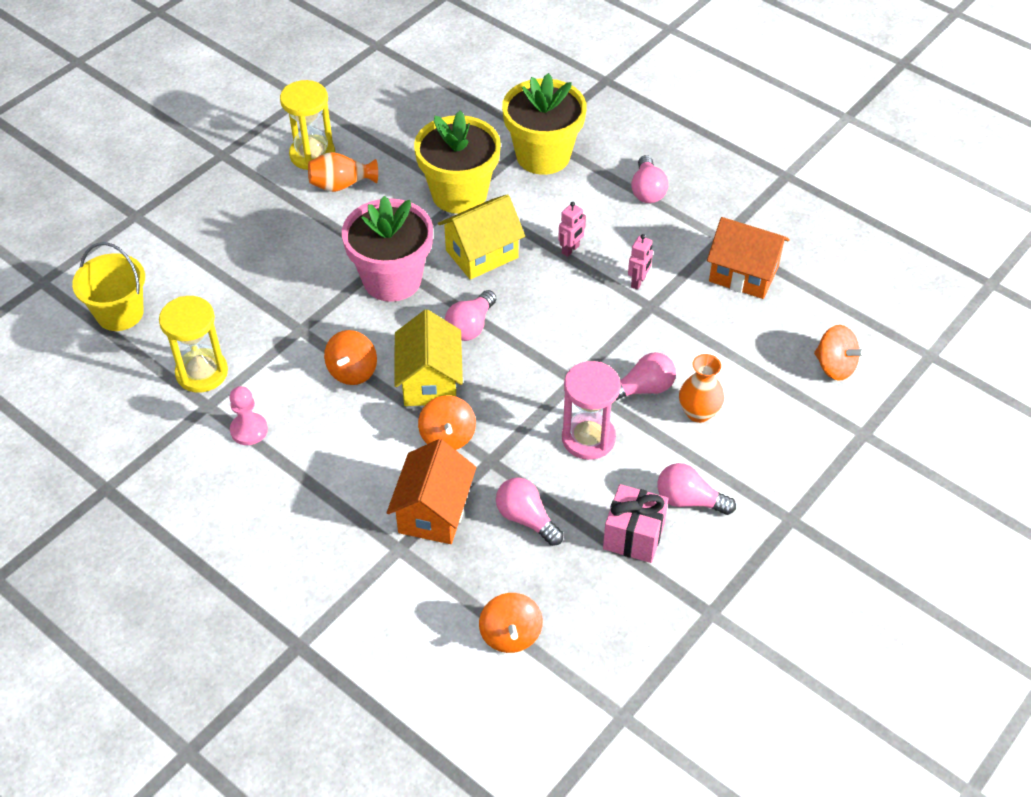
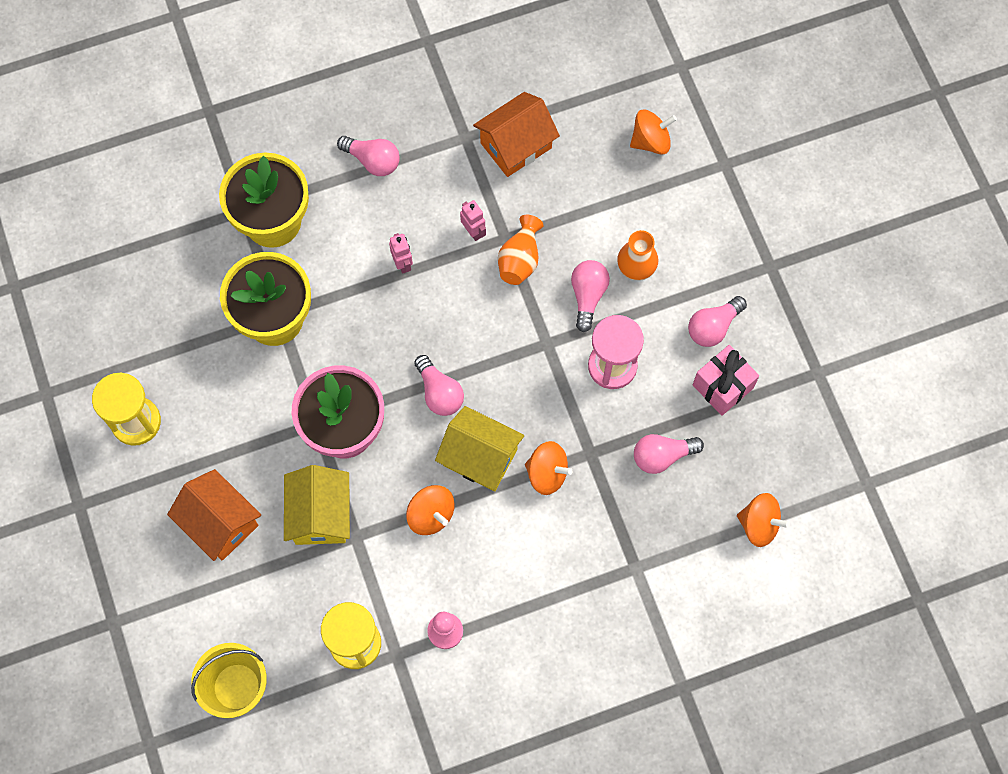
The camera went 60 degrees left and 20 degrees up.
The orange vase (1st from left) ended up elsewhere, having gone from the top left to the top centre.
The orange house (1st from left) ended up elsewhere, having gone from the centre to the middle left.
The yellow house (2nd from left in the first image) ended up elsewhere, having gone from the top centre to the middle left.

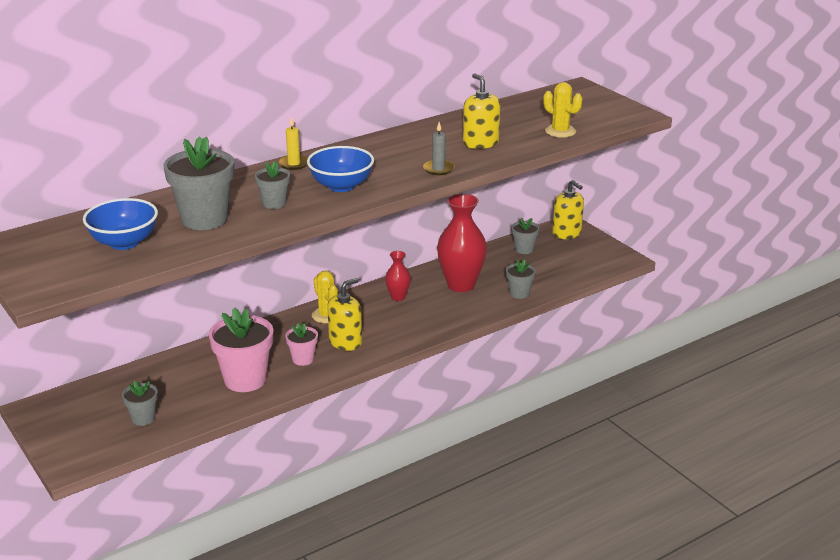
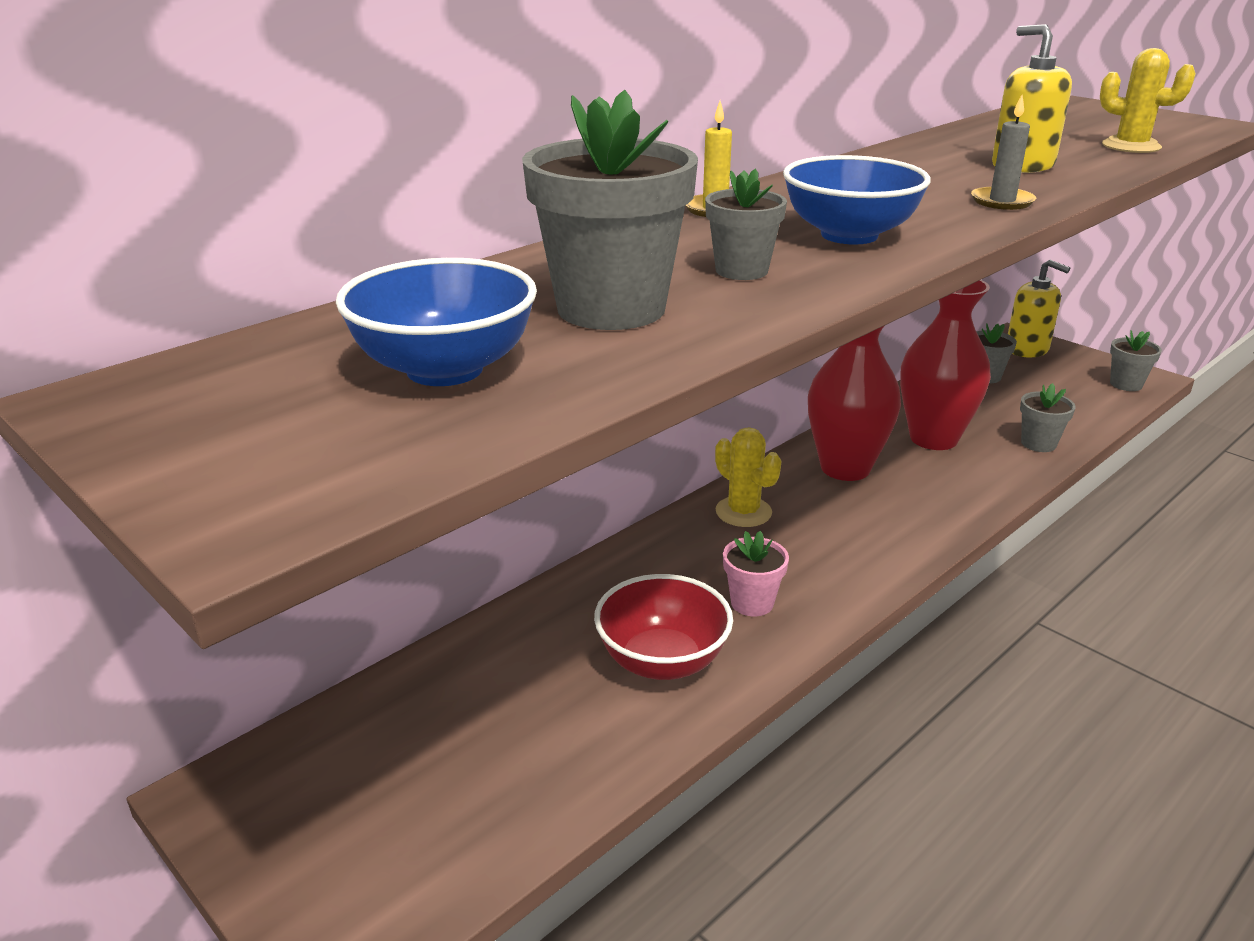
The camera went 10 degrees left and 0 degrees up.
The second view lost the yellow soap dispenser (1st from left) at the centre.
The grey flower pot (1st from left in the first image) ended up elsewhere, having gone from the bottom left to the middle right.
Where the pink flower pot (1st from left) stood at the middle left, the red bowl came to stand at the centre.
The size of the red vase (1st from left) at the centre changed by a factor of 1.96.

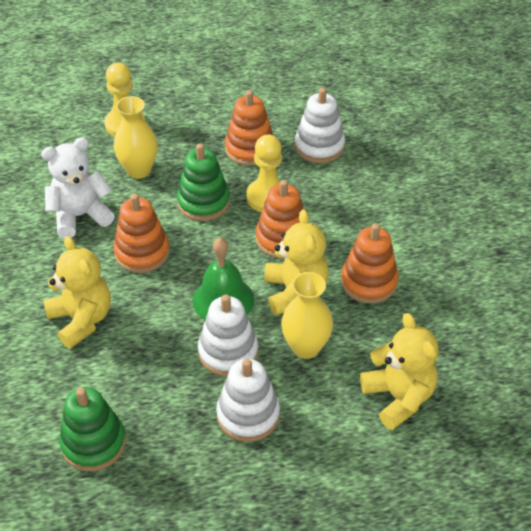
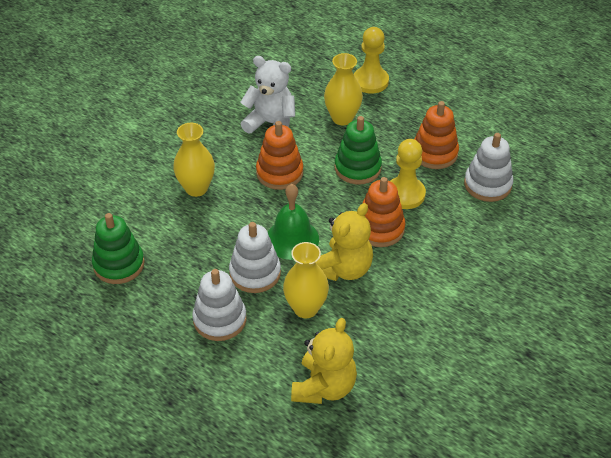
The camera went 45 degrees right and 0 degrees up.
The second view lost the orange stacking toy (4th from left) at the middle right.
Where the yellow teddy bear (1st from left) stood at the middle left, the yellow vase (1st from left) came to stand at the middle left.

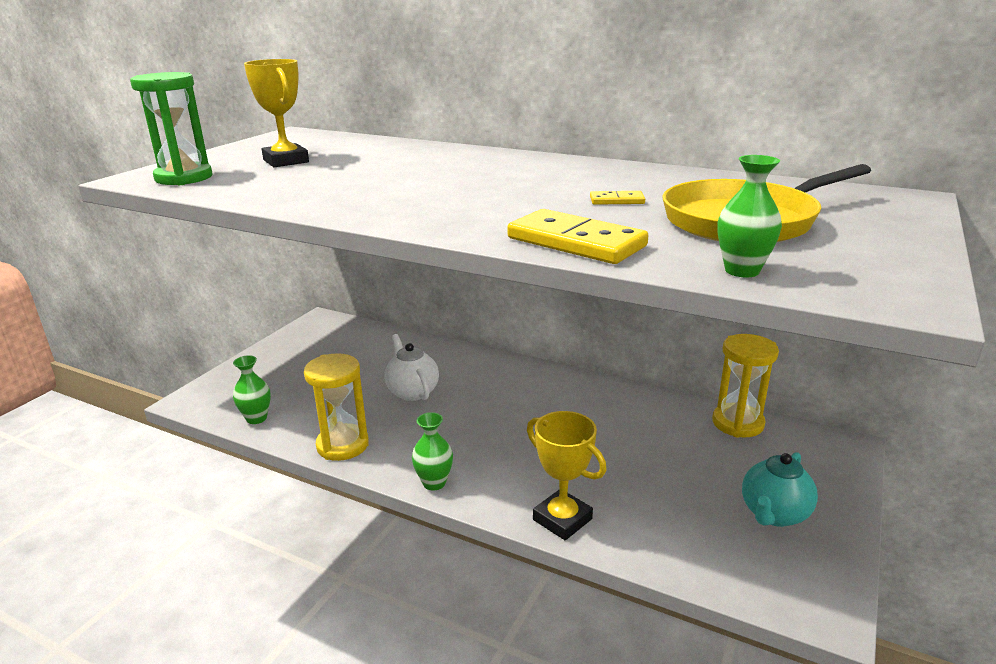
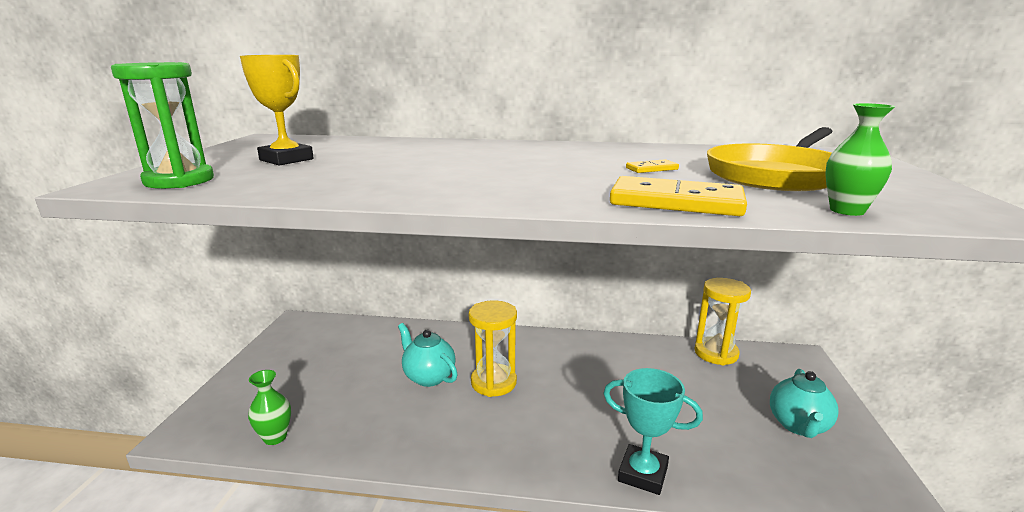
The camera went 20 degrees left and 5 degrees down.
The second view lost the green vase (2nd from left) at the bottom centre.
The yellow hourglass (1st from left) ended up elsewhere, having gone from the centre to the bottom centre.
What was the white teapot at the centre turned into the turquoise teapot (1st from left) at the bottom centre.
What was the yellow trophy (2nd from left) at the bottom centre turned into the turquoise trophy at the bottom centre.

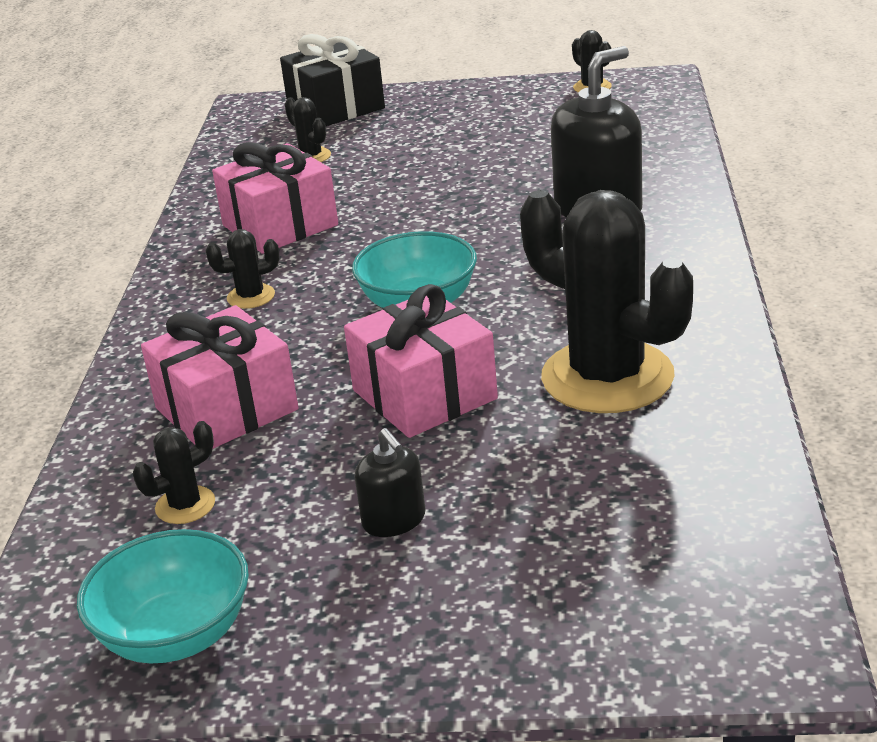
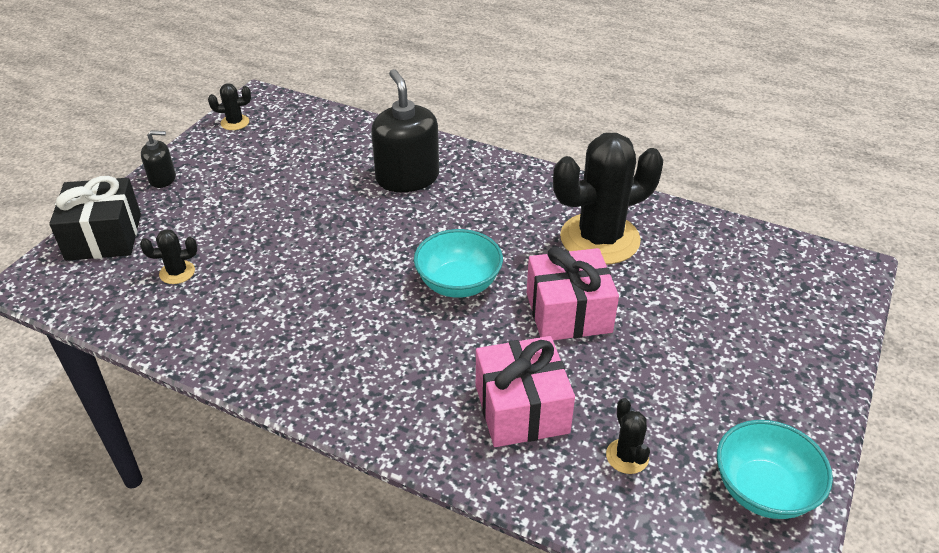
The camera went 70 degrees left and 10 degrees up.
The second view lost the black cactus (2nd from left) at the middle left.
The second view lost the pink gift (2nd from left) at the top left.
The black soap dispenser (1st from left) ended up elsewhere, having gone from the centre to the top left.

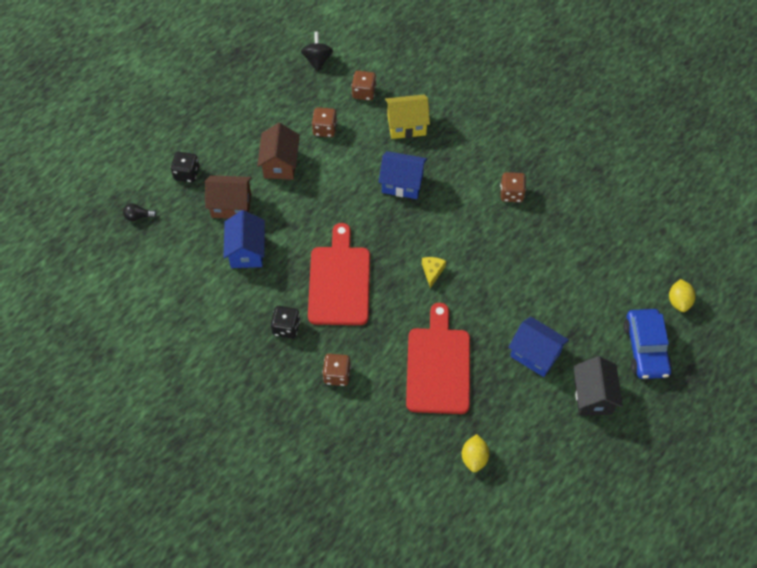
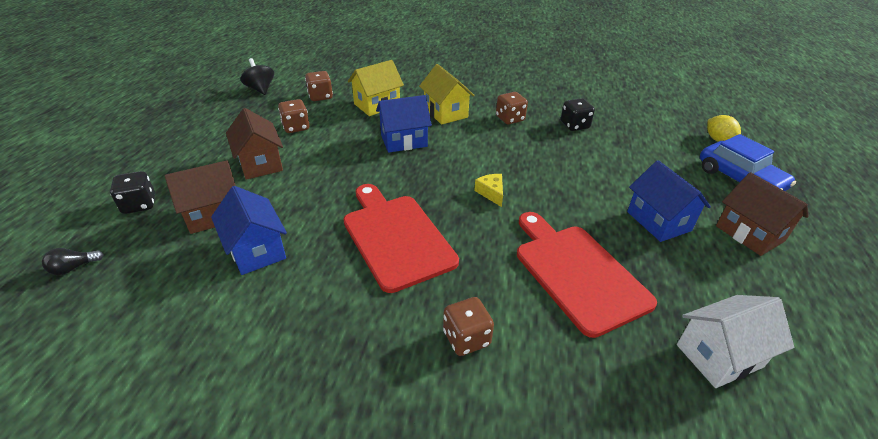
The camera went 30 degrees left and 20 degrees down.
The second view gained the yellow house (2nd from left) at the top centre.
The black dice (2nd from left) ended up elsewhere, having gone from the centre to the top centre.
Where the yellow lemon (1st from left) stood at the bottom centre, the white house came to stand at the bottom right.
What was the black house at the bottom right turned into the brown house (3rd from left) at the middle right.
The blue house (3rd from left) at the middle right ended up facing another way, 60 degrees clockwise from before.

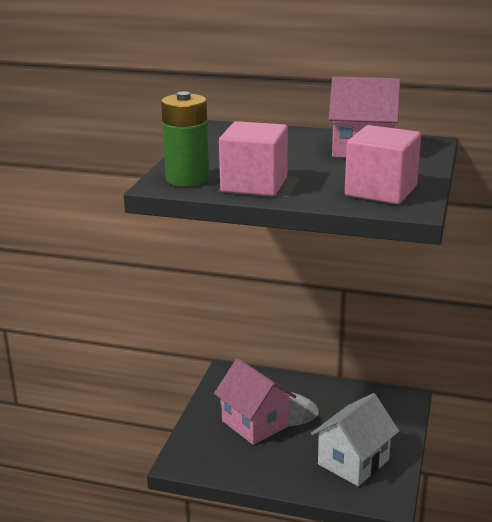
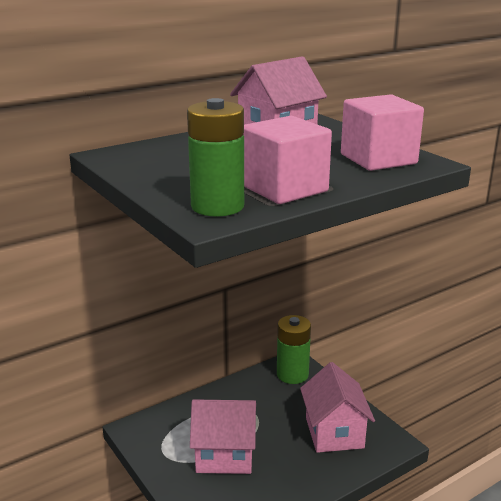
The camera went 50 degrees left and 0 degrees up.
The second view gained the green battery (2nd from left) at the bottom centre.
What was the white house at the bottom right turned into the pink house (3rd from left) at the bottom right.

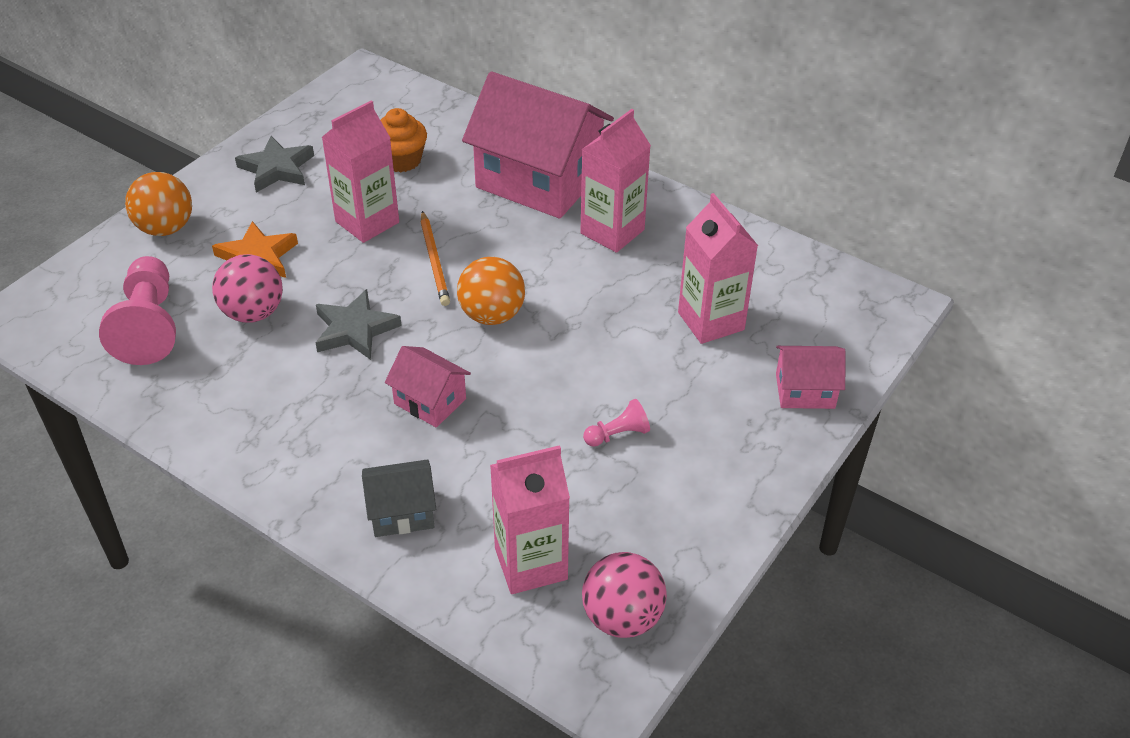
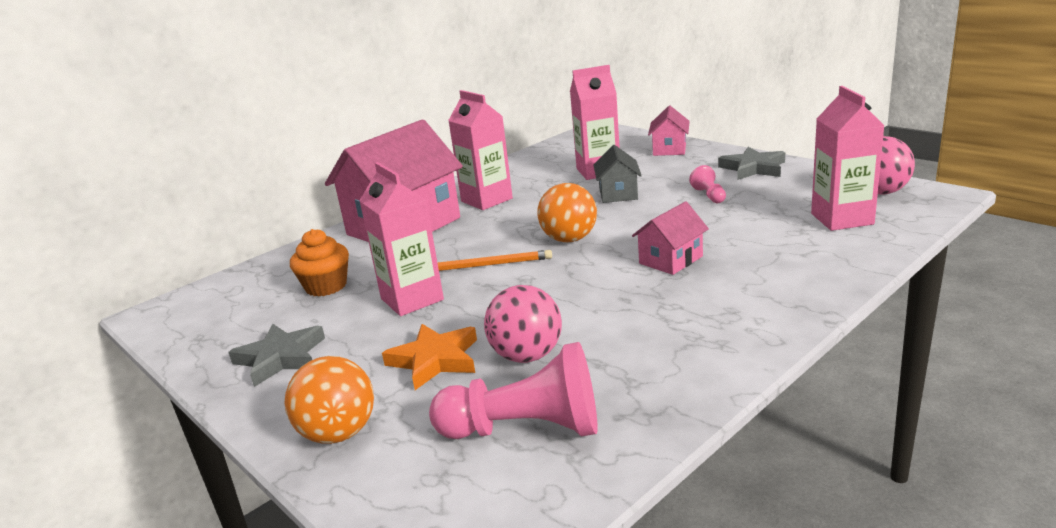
The camera went 75 degrees left and 20 degrees down.
The grey star (2nd from left) ended up elsewhere, having gone from the middle left to the top right.
The grey house ended up elsewhere, having gone from the bottom centre to the top centre.

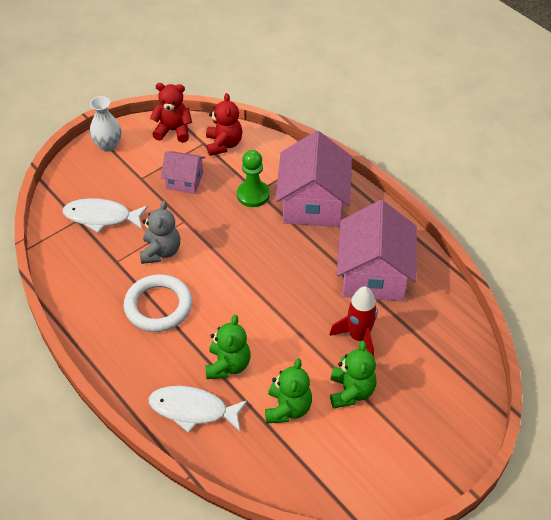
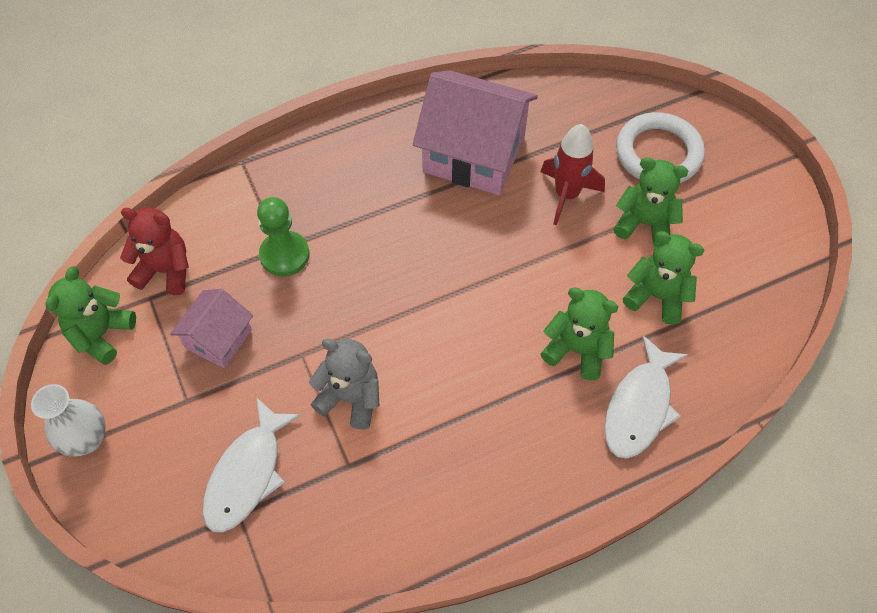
The camera went 75 degrees left and 10 degrees up.
The second view lost the pink house (2nd from left) at the centre.
The white ring ended up elsewhere, having gone from the middle left to the top right.
What was the red teddy bear (1st from left) at the top left turned into the green teddy bear (1st from left) at the middle left.

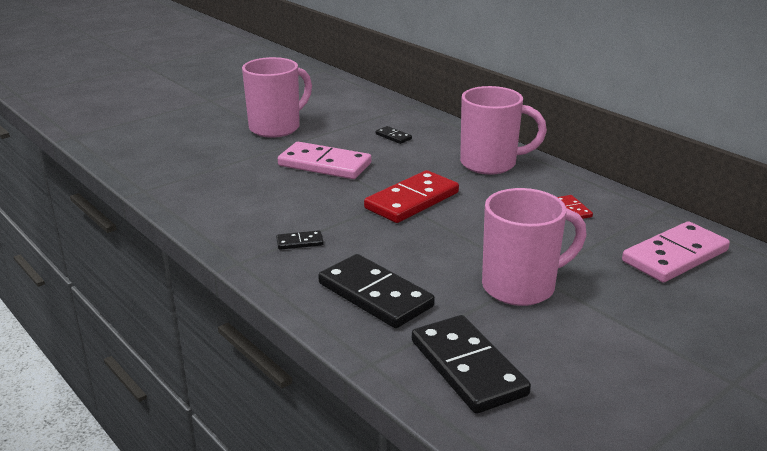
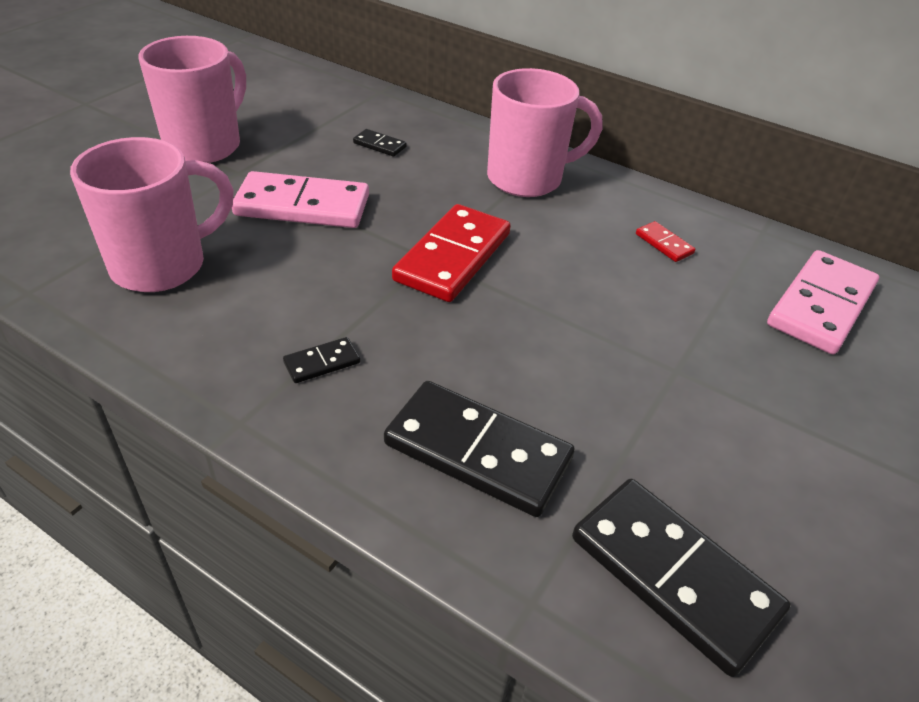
The camera went 20 degrees left and 15 degrees up.
The pink mug (3rd from left in the first image) ended up elsewhere, having gone from the middle right to the top left.

